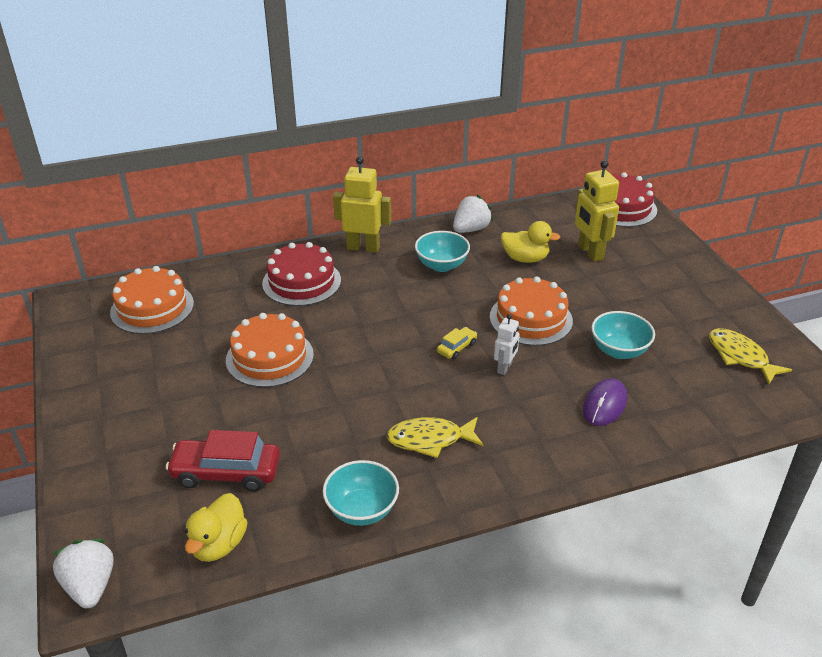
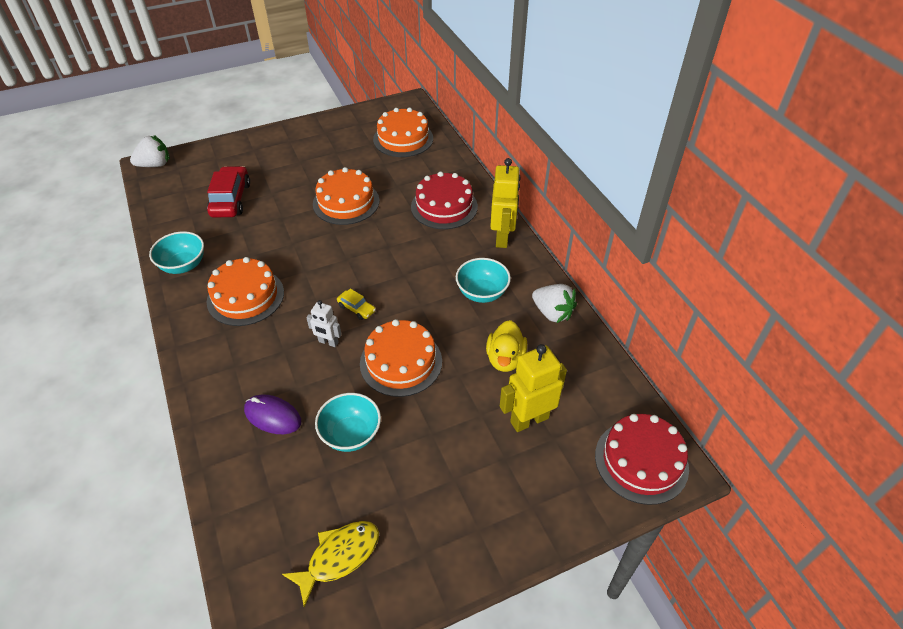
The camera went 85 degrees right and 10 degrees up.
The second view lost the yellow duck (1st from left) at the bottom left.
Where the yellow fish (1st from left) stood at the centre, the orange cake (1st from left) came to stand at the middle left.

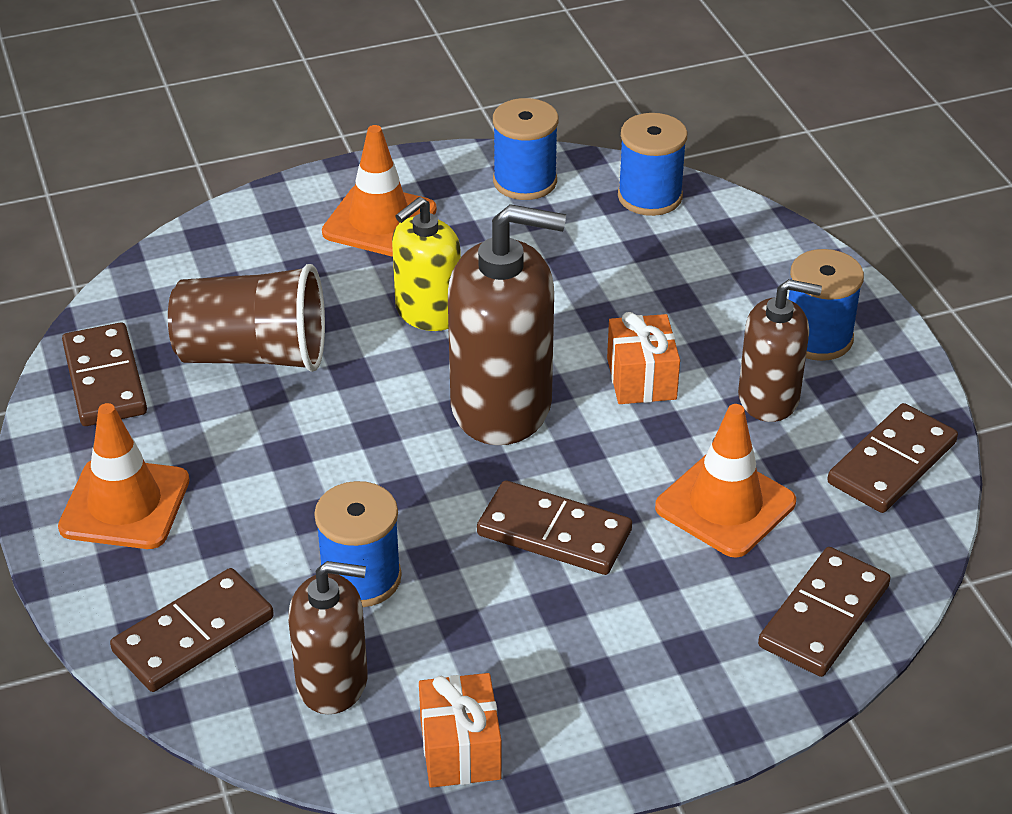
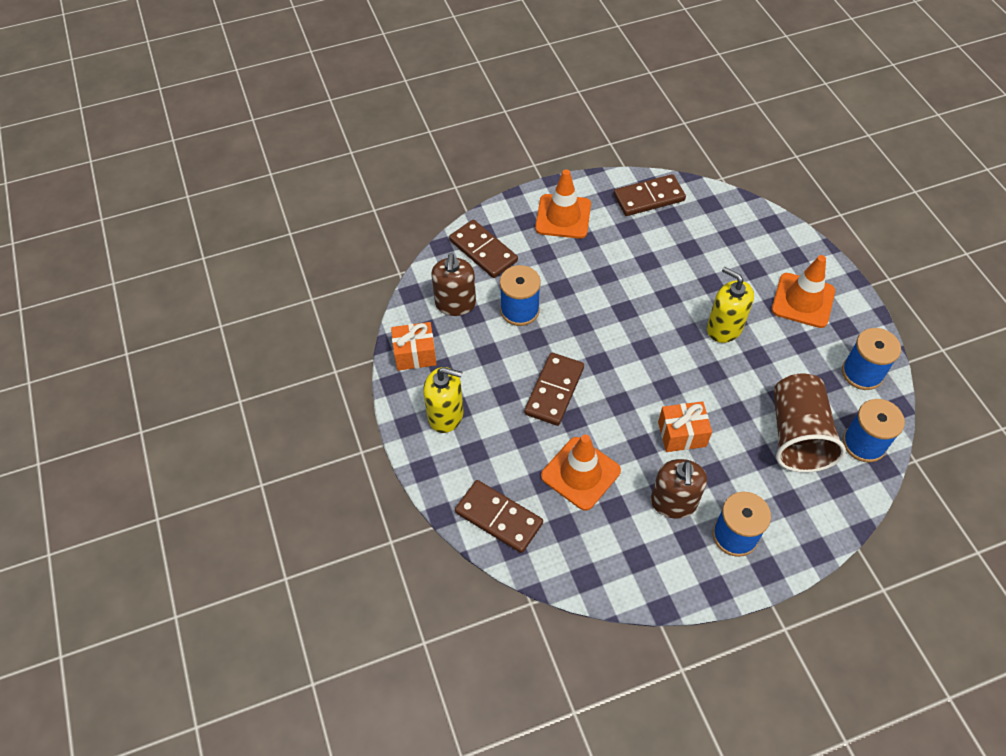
The camera went 90 degrees right and 15 degrees up.
The second view lost the brown soap dispenser (2nd from left) at the centre.
The second view lost the brown domino (5th from left) at the middle right.
The second view gained the yellow soap dispenser (1st from left) at the centre.
The brown cup ended up elsewhere, having gone from the middle left to the middle right.

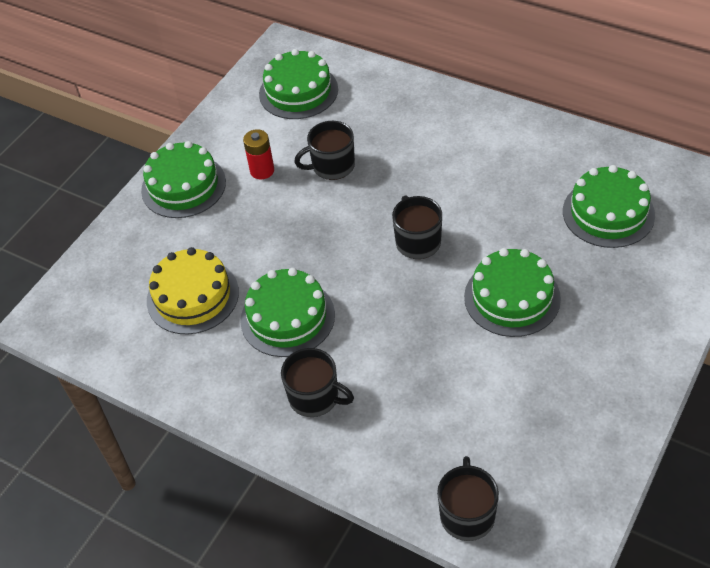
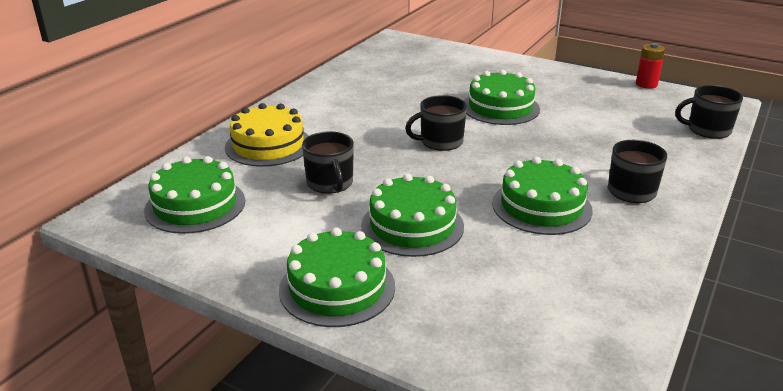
The camera went 95 degrees left and 20 degrees down.
The yellow cake ended up elsewhere, having gone from the middle left to the centre.
The red battery ended up elsewhere, having gone from the top centre to the top right.
The green cake (5th from left in the first image) ended up elsewhere, having gone from the middle right to the centre.

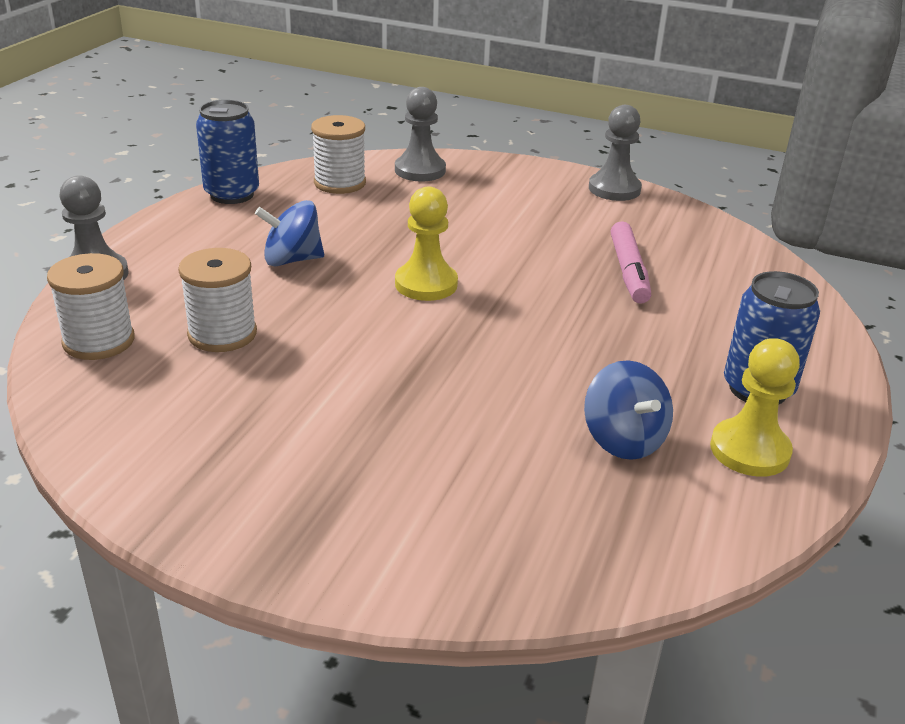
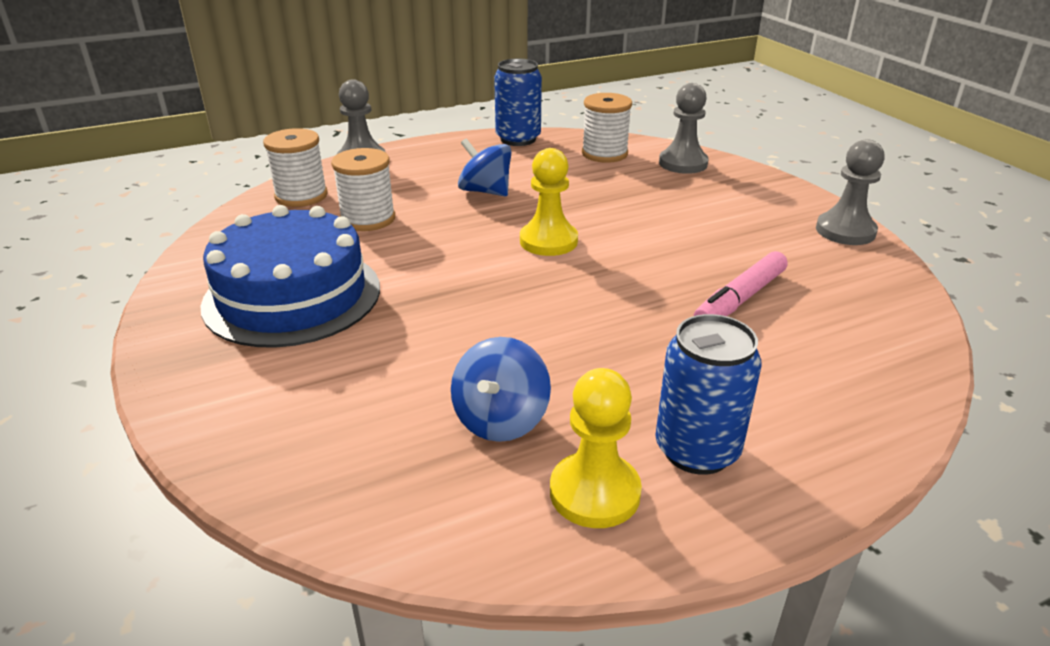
The camera went 45 degrees right and 0 degrees up.
The second view gained the blue cake at the middle left.

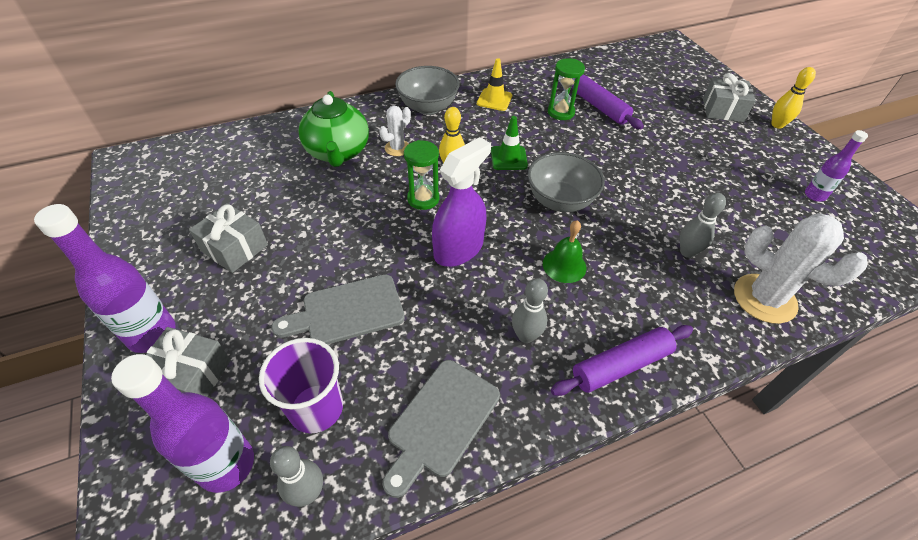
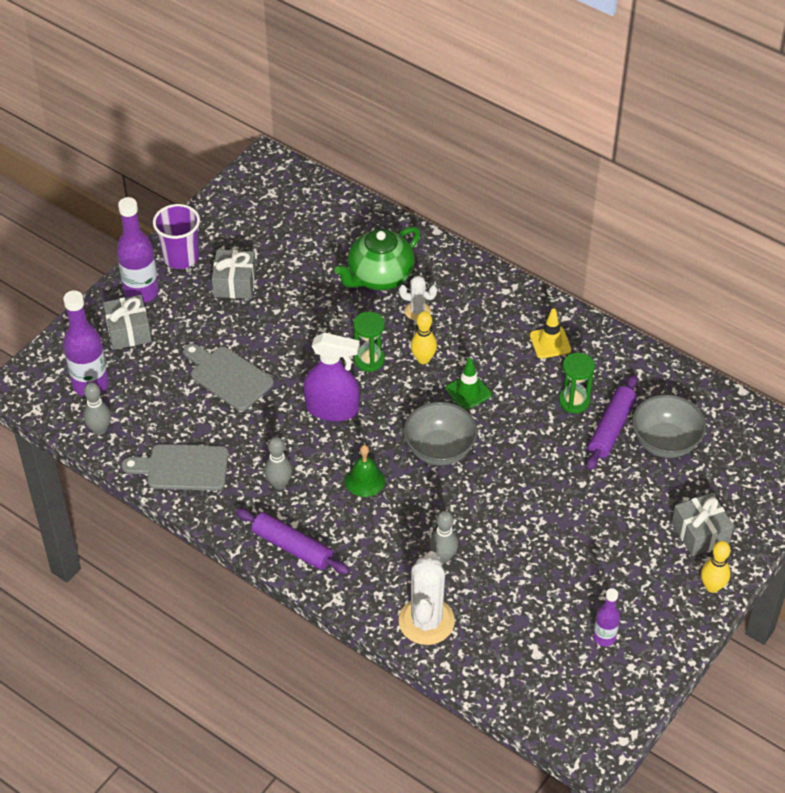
The camera went 60 degrees right and 0 degrees up.
The purple cup ended up elsewhere, having gone from the bottom left to the top left.
The grey bowl (1st from left in the first image) ended up elsewhere, having gone from the top centre to the middle right.

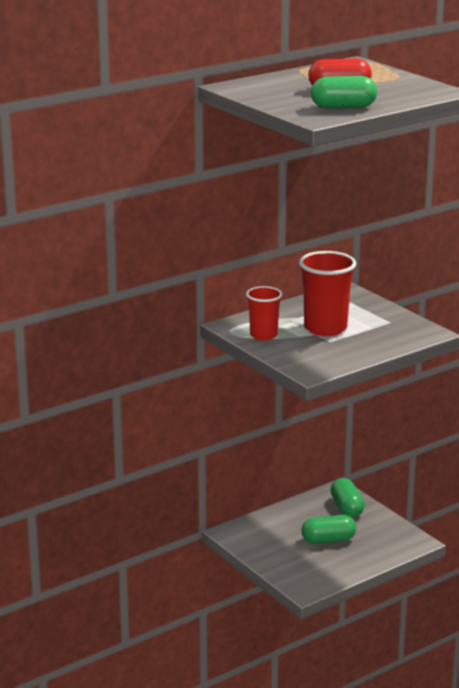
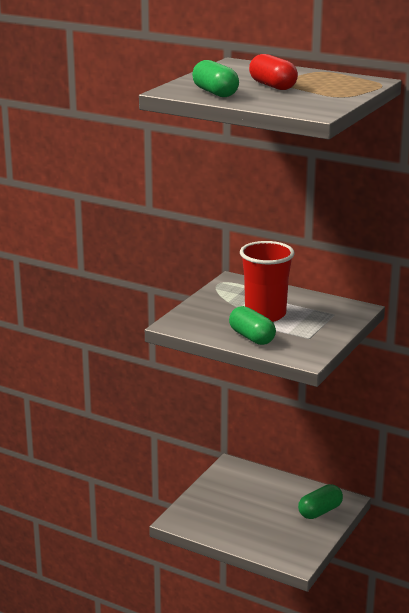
The camera went 65 degrees right and 0 degrees up.
The second view lost the red cup (1st from left) at the centre.
The green capsule (1st from left in the first image) ended up elsewhere, having gone from the bottom right to the centre.

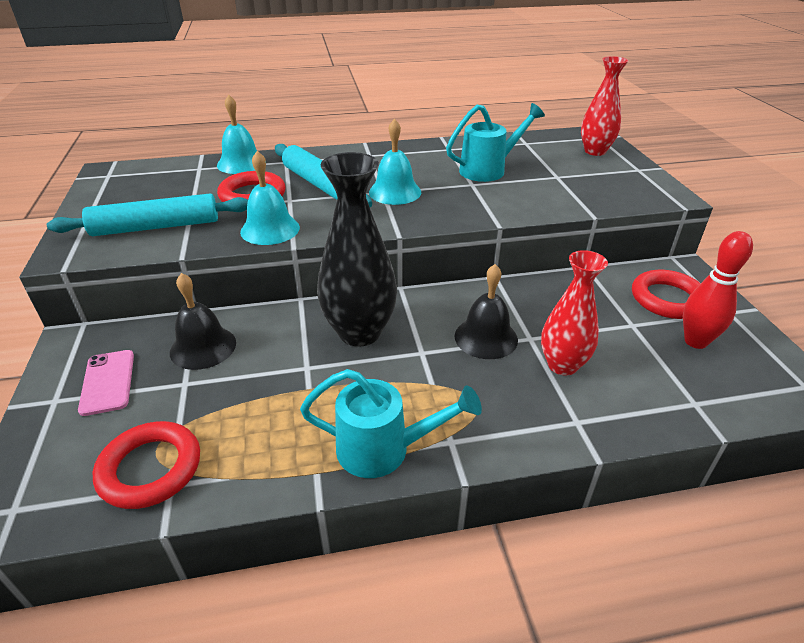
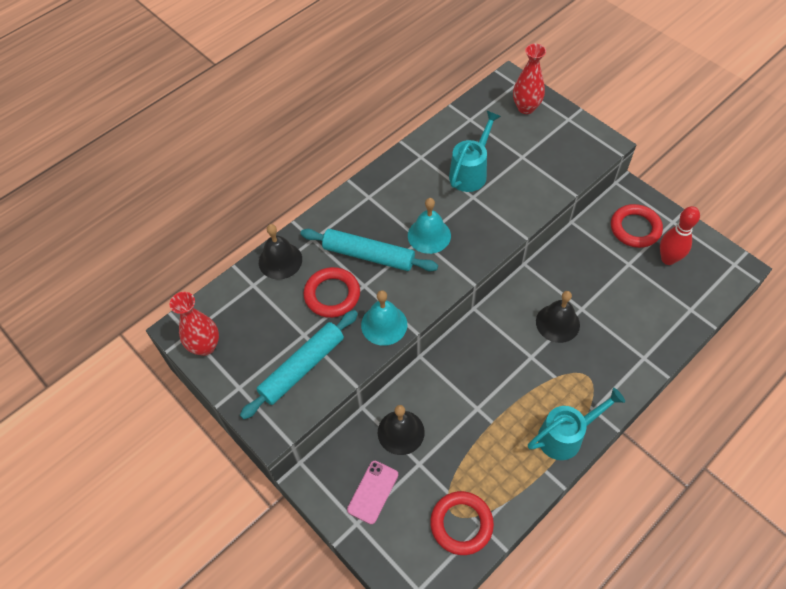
The camera went 30 degrees left and 20 degrees up.
The second view lost the black vase at the centre.
The red vase (1st from left) ended up elsewhere, having gone from the middle right to the middle left.
What was the turquoise bell (1st from left) at the top left turned into the black bell (1st from left) at the centre.
The pink phone at the middle left ended up facing another way, 75 degrees clockwise from before.

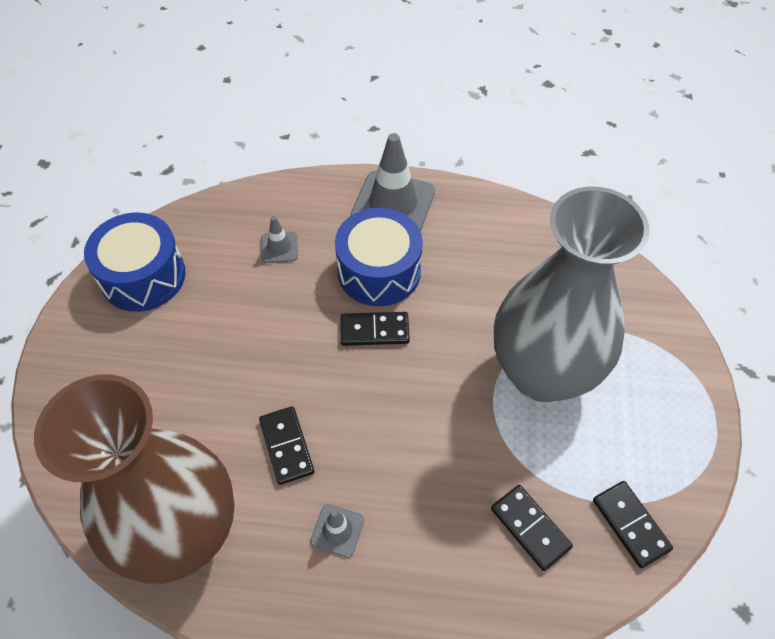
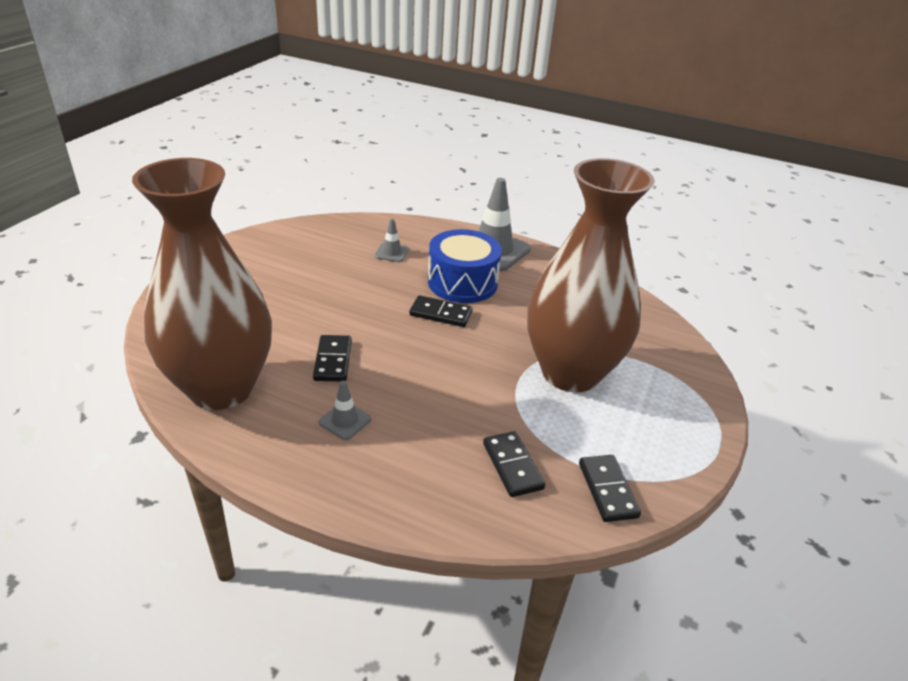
The camera went 15 degrees right and 20 degrees down.
The second view lost the blue drum (1st from left) at the middle left.
What was the grey vase at the middle right turned into the brown vase (2nd from left) at the centre.

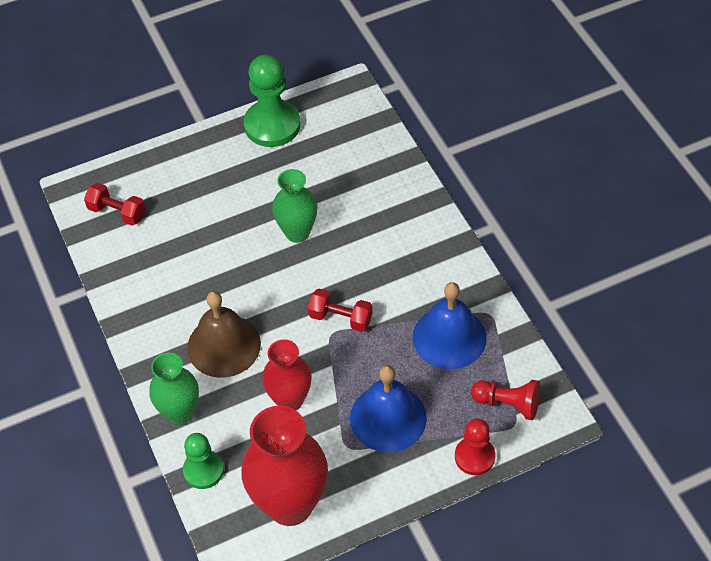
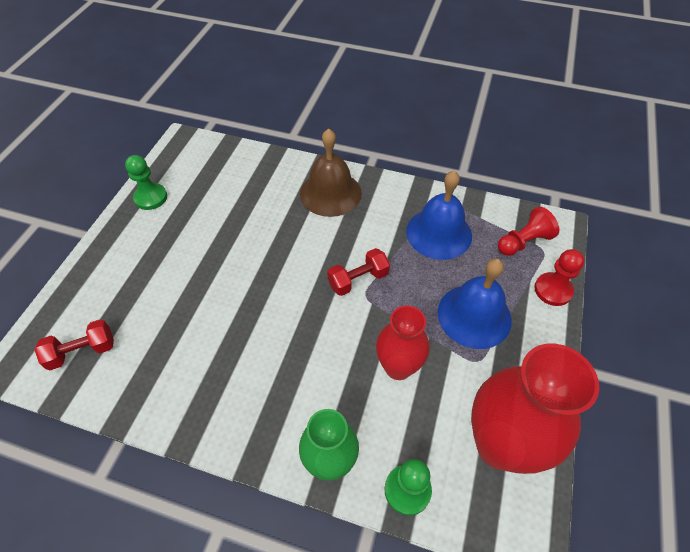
The camera went 50 degrees left and 0 degrees up.
The second view lost the green vase (2nd from left) at the centre.
The brown bell ended up elsewhere, having gone from the middle left to the top centre.
The size of the green pawn (2nd from left in the first image) at the top centre changed by a factor of 0.60.

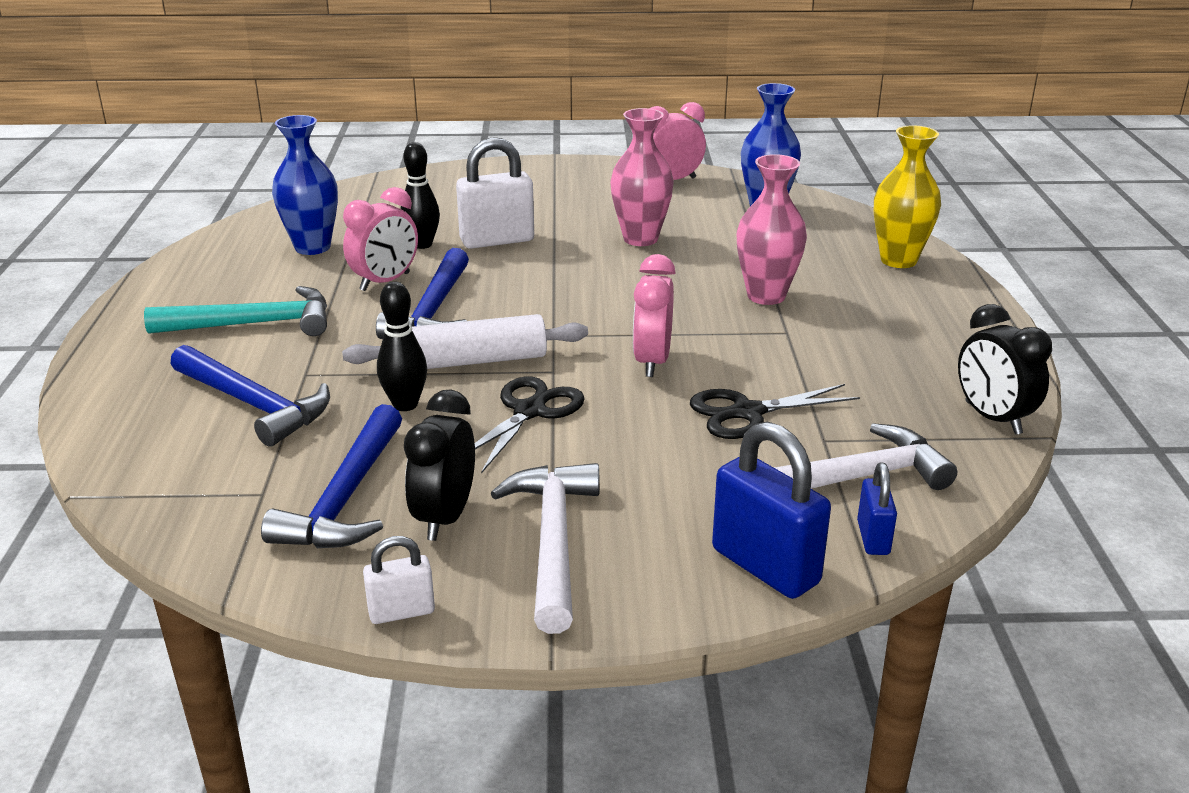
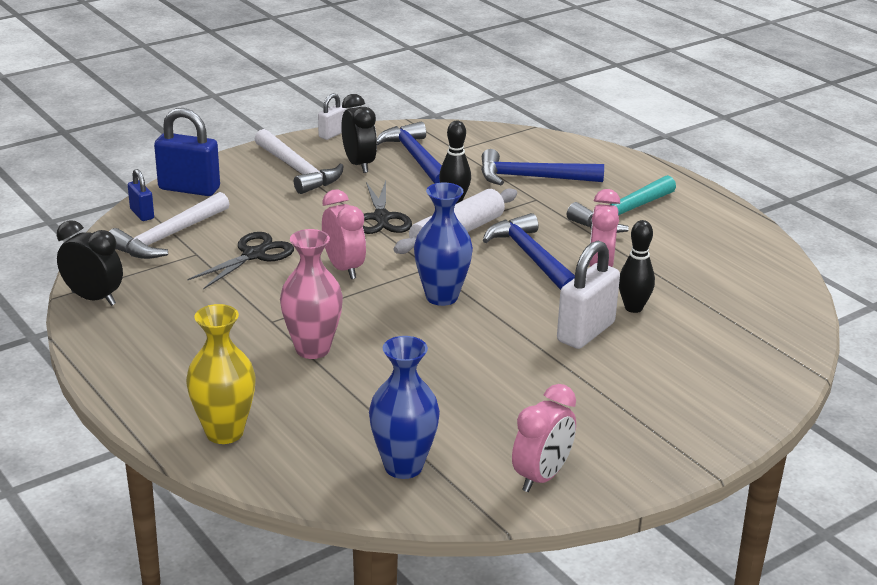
The camera went 145 degrees right and 0 degrees up.
The second view lost the pink vase (1st from left) at the top centre.
The blue vase (1st from left in the first image) ended up elsewhere, having gone from the top left to the centre.

